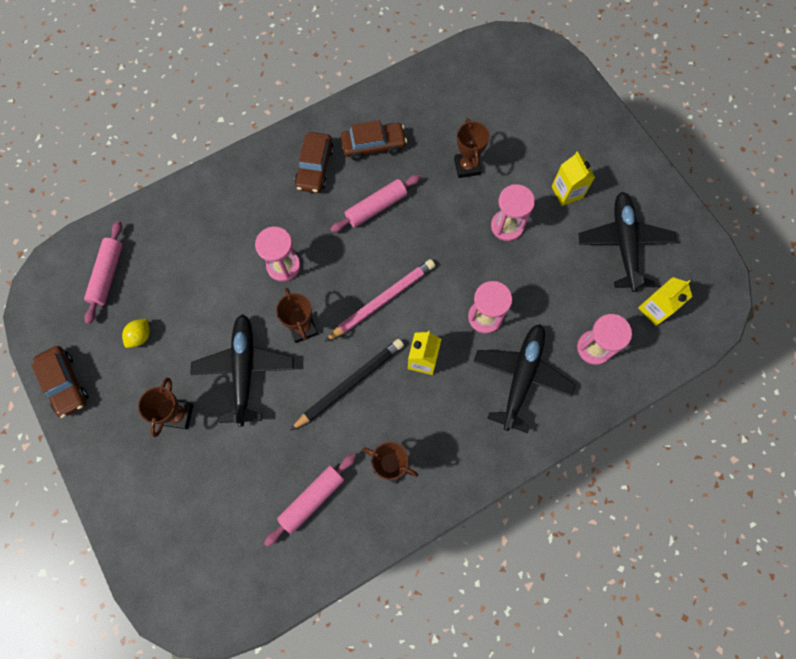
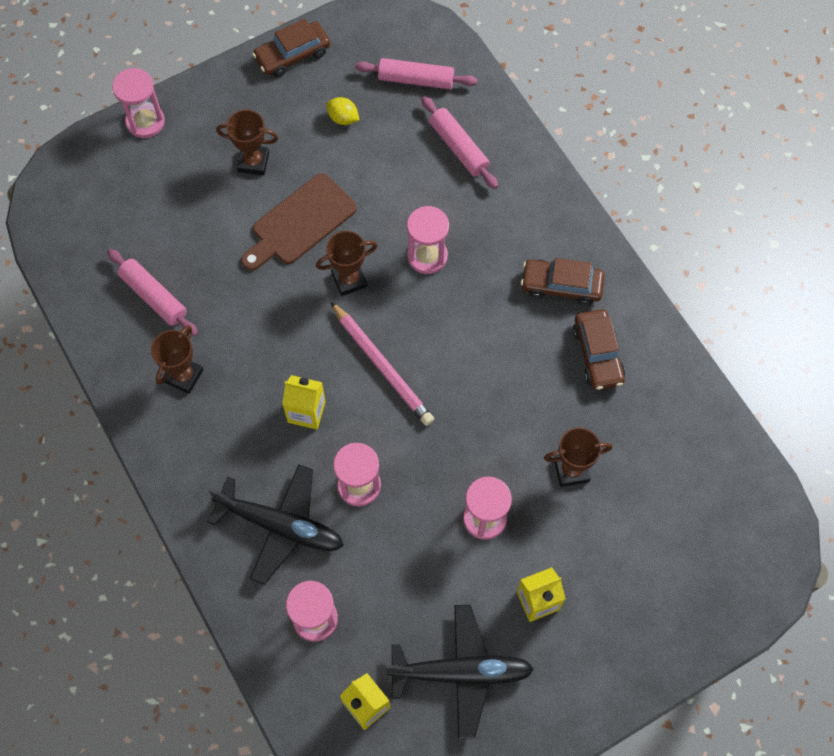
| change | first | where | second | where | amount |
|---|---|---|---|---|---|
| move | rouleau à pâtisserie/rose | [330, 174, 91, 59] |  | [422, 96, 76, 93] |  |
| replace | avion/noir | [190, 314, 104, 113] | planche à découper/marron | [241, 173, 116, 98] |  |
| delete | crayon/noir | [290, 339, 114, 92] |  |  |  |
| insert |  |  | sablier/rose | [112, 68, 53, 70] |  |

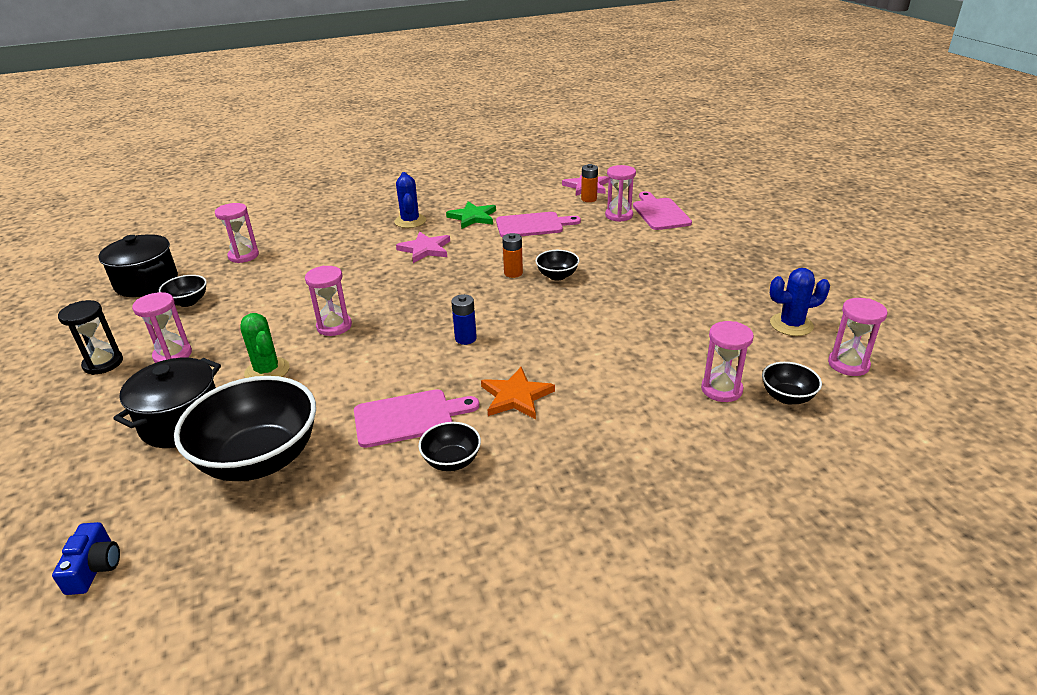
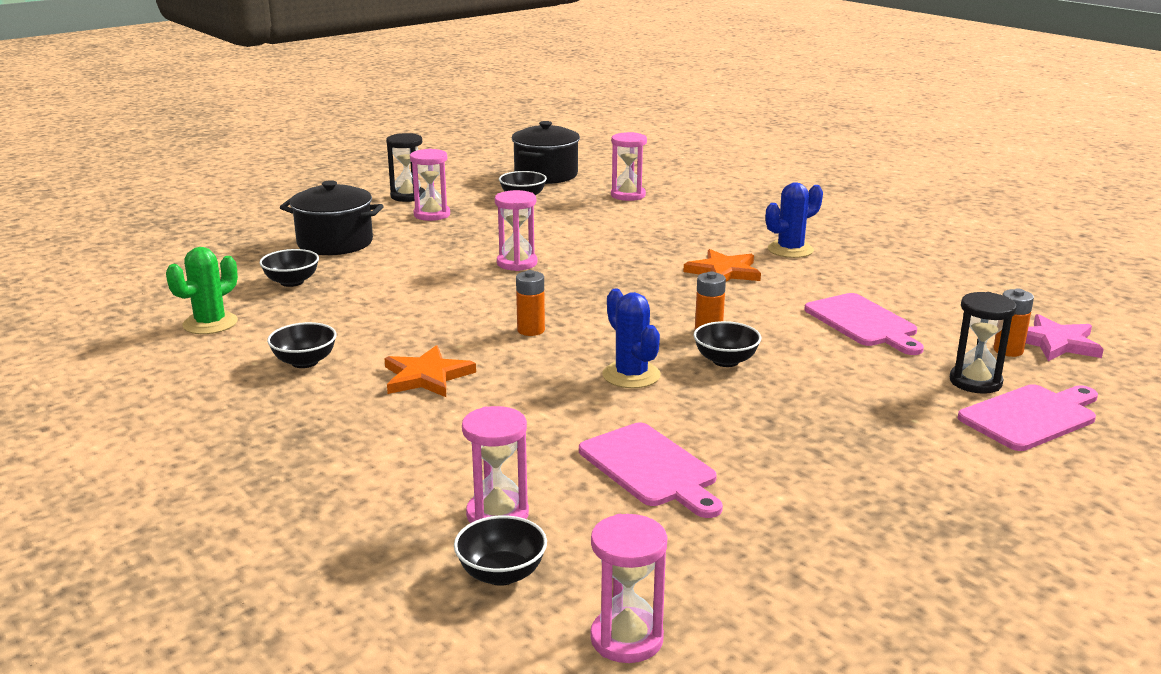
| change | first | where | second | where | amount |
|---|---|---|---|---|---|
| recolor | sablier/rose | [605, 165, 31, 57] | sablier/noir | [950, 292, 67, 102] |  |
| delete | étoile/vert | [446, 201, 50, 28] |  |  |  |
| recolor | étoile/rose | [396, 232, 54, 31] | étoile/orange | [683, 249, 78, 33] |  |
| move | cactus/bleu | [770, 268, 60, 68] |  | [602, 288, 59, 100] |  |
| recolor | pile/bleu | [451, 294, 26, 51] | pile/orange | [516, 270, 29, 66] |  |
| move | cactus/vert | [240, 313, 50, 65] |  | [166, 247, 72, 87] |  |
| resize | bol/noir | [174, 376, 142, 105] |  | [260, 249, 59, 38] | x0.46 |
| move | planche à découper/rose | [354, 389, 125, 59] |  | [579, 423, 144, 95] |  |
| delete | appareil photo/bleu | [52, 522, 68, 73] |  |  |  |

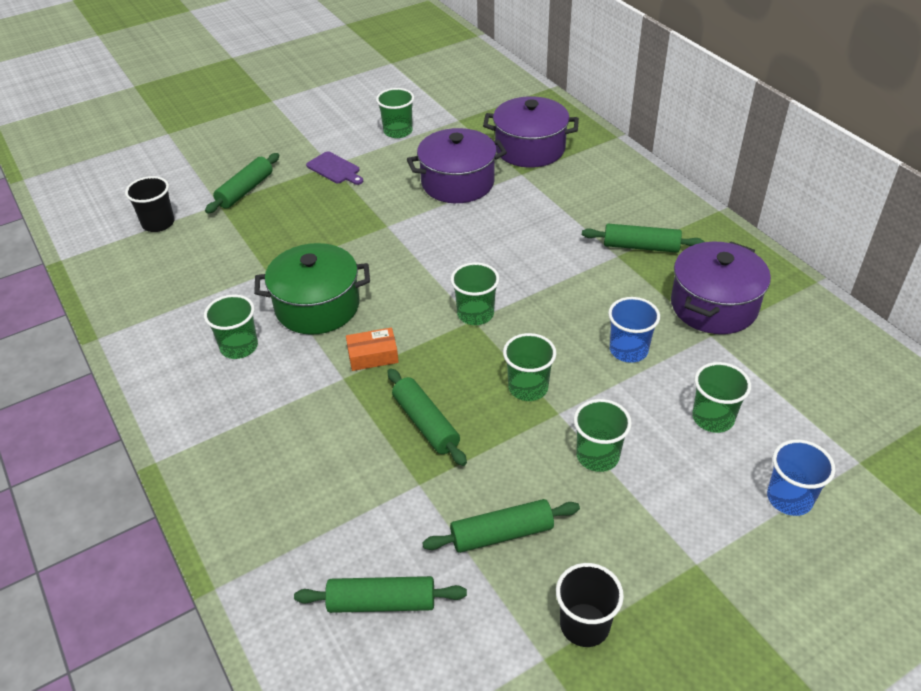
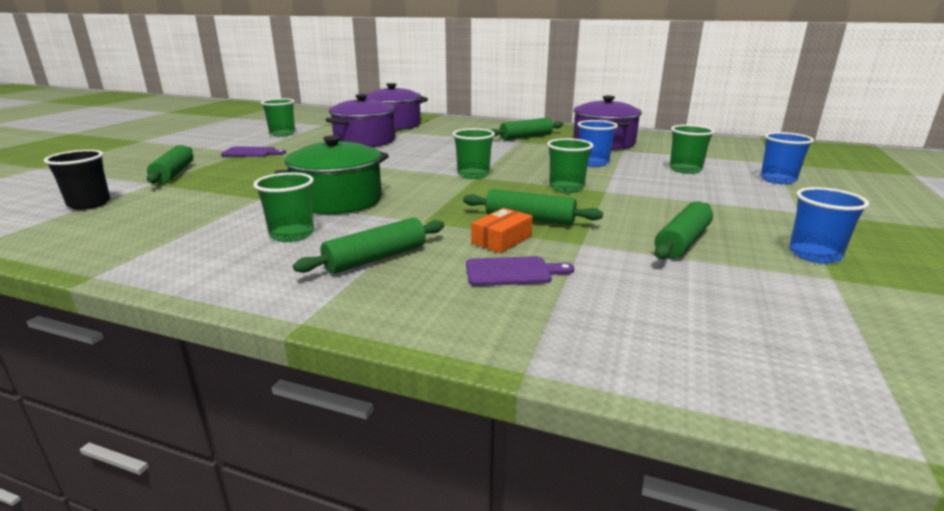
| change | first | where | second | where | amount |
|---|---|---|---|---|---|
| move | boîte/orange | [346, 328, 53, 43] |  | [471, 208, 62, 45] |  |
| delete | gobelet/vert | [574, 399, 58, 73] |  |  |  |
| recolor | gobelet/noir | [556, 563, 68, 84] | gobelet/bleu | [789, 187, 80, 77] |  |
| move | rouleau à pâtisserie/vert | [294, 576, 173, 37] |  | [293, 218, 151, 56] |  |
| insert |  |  | planche à découper/violet | [466, 256, 108, 30] |  |

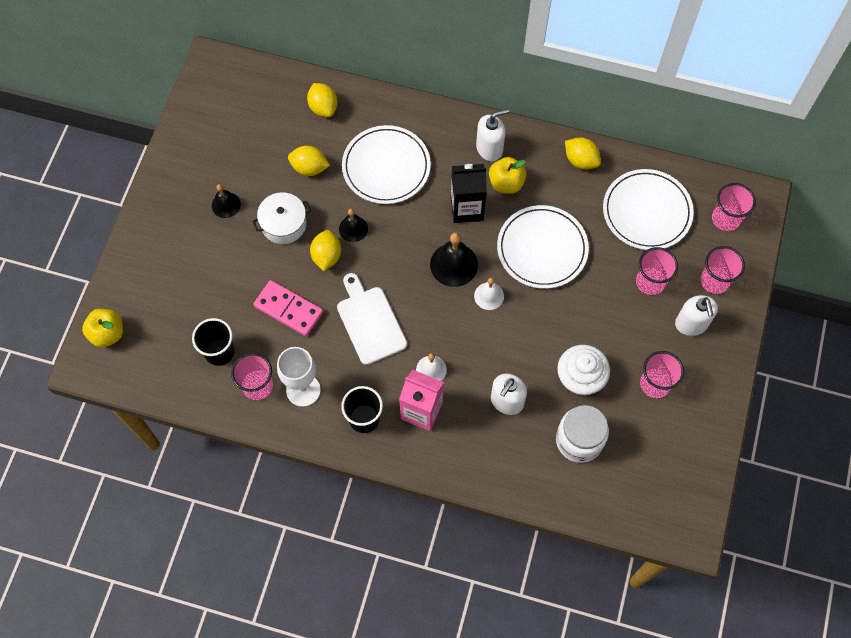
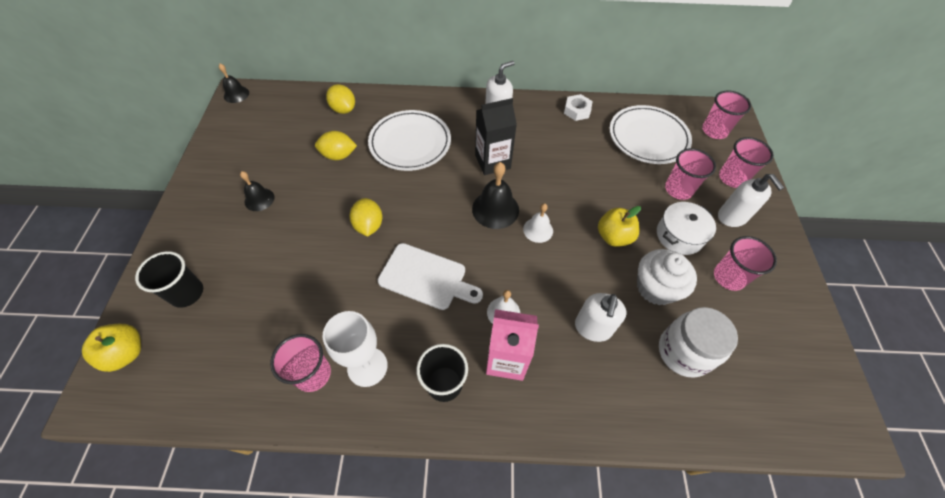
| change | first | where | second | where | amount |
|---|---|---|---|---|---|
| replace | citron/jaune | [565, 137, 36, 32] | écrou/blanc | [564, 94, 29, 27] |  |
| move | pomme/jaune | [489, 157, 38, 37] |  | [598, 206, 43, 41] |  |
| move | marmite/blanc | [252, 192, 59, 52] |  | [657, 202, 59, 53] |  |
| delete | assiette/blanc | [497, 205, 92, 84] |  |  |  |
| move | cloche/noir | [339, 209, 29, 33] |  | [219, 64, 30, 39] |  |
| rotate | planche à découper/blanc | [337, 273, 70, 92] |  | [378, 243, 105, 67] | 150 degrees clockwise |
| delete | domino/rose | [253, 280, 70, 56] |  |  |  |
| move | gobelet/noir | [192, 318, 43, 48] |  | [135, 251, 68, 57] |  |

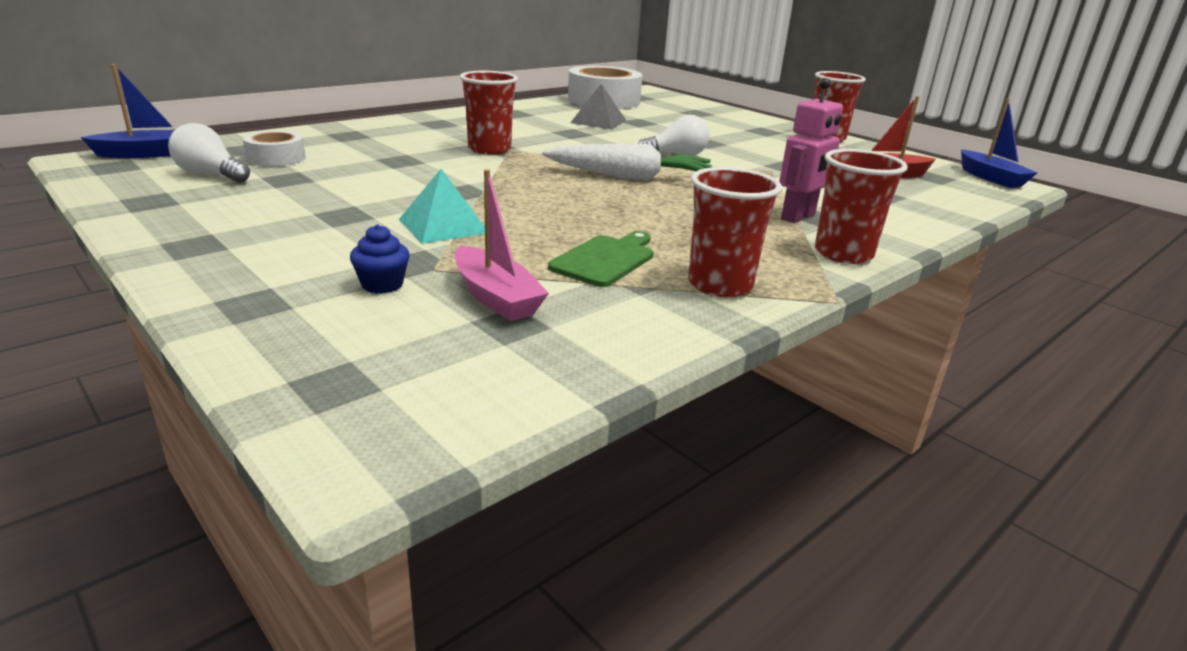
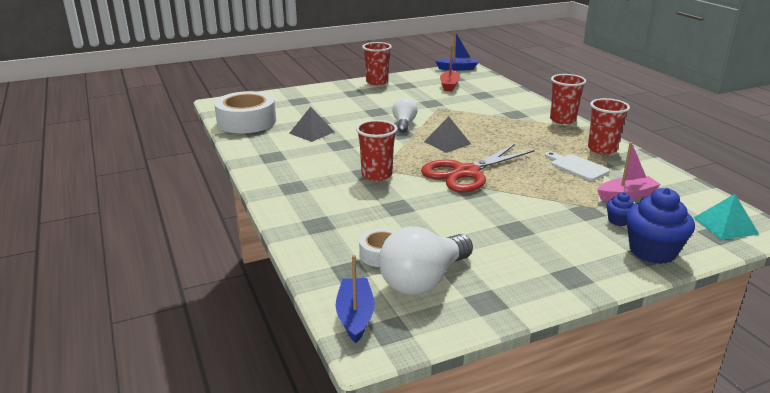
| change | first | where | second | where | amount |
|---|---|---|---|---|---|
| delete | robot/rose | [779, 78, 64, 145] |  |  |  |
| resize | ampoule/blanc | [168, 123, 82, 60] |  | [379, 226, 94, 69] | x1.67 |
| replace | carotte/blanc | [542, 144, 170, 37] | pyramide/gris | [424, 117, 47, 36] |  |
| move | pyramide/turquoise | [399, 169, 86, 75] |  | [694, 194, 66, 46] |  |
| recolor | planche à découper/vert | [548, 231, 106, 56] | planche à découper/blanc | [545, 152, 65, 29] |  |
| insert |  |  | ciseaux/rouge | [421, 144, 114, 48] |  |
| insert |  |  | muffin/bleu | [626, 188, 69, 76] |  |

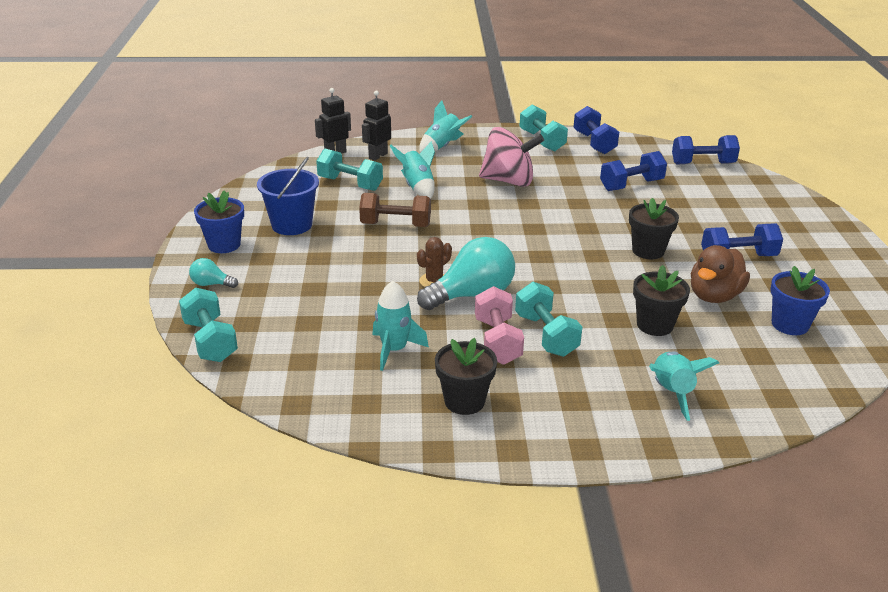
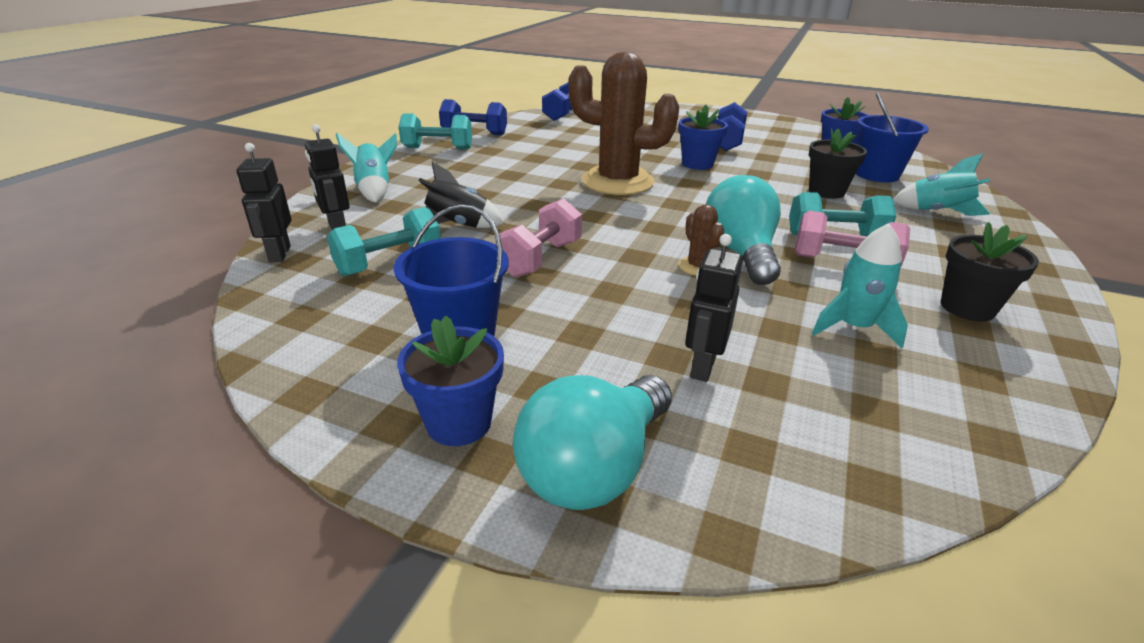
| change | first | where | second | where | amount |
|---|---|---|---|---|---|
| delete | toupie/rose | [479, 127, 65, 60] |  |  |  |
| recolor | fusée/turquoise | [390, 141, 45, 58] | fusée/noir | [419, 162, 86, 66] |  |
| delete | haltère/bleu | [600, 151, 67, 40] |  |  |  |
| recolor | haltère/marron | [359, 193, 72, 34] | haltère/rose | [495, 198, 87, 80] |  |
| recolor | pot de fleurs/noir | [629, 198, 50, 61] | pot de fleurs/bleu | [678, 105, 50, 65] |  |
| delete | canard/marron | [691, 245, 59, 58] |  |  |  |
| resize | ampoule/turquoise | [189, 258, 49, 30] |  | [513, 375, 159, 135] | x2.11 |
| delete | haltère/turquoise | [179, 288, 59, 74] |  |  |  |
| insert |  |  | cactus/marron | [569, 52, 110, 143] |  |
| insert |  |  | seau/bleu | [855, 93, 74, 89] |  |
| insert |  |  | robot/noir | [685, 234, 58, 148] |  |

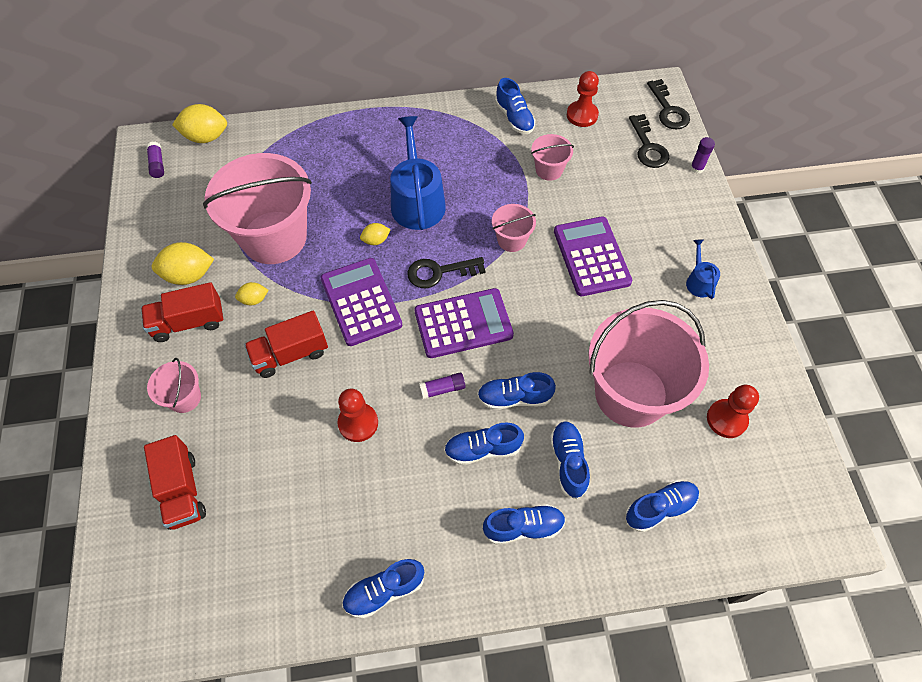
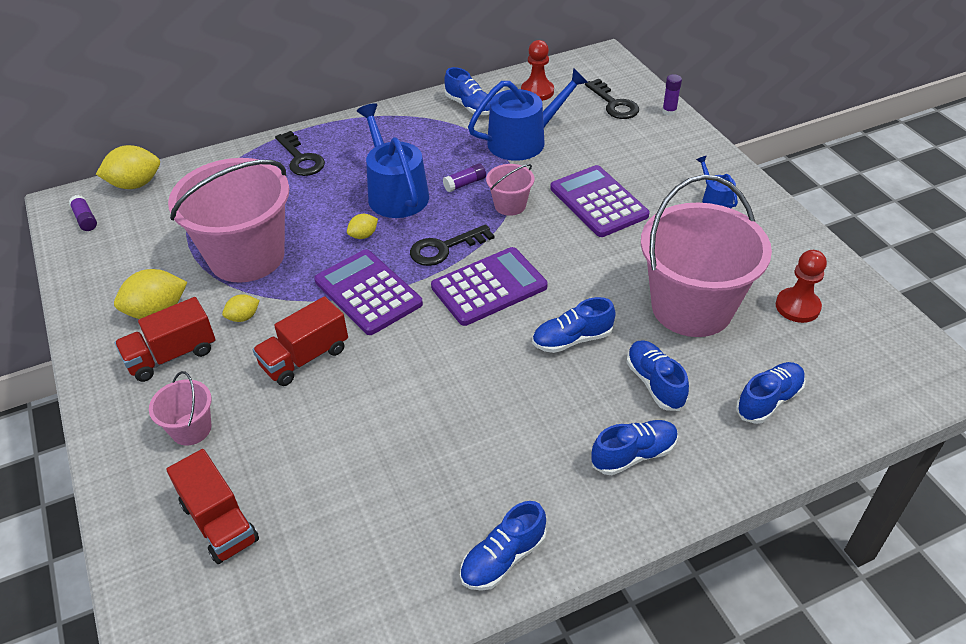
| change | first | where | second | where | amount |
|---|---|---|---|---|---|
| move | clé/noir | [647, 79, 43, 51] |  | [275, 131, 50, 45] |  |
| replace | seau/rose | [531, 134, 43, 47] | arrosoir/bleu | [468, 68, 121, 93] |  |
| move | bâton de colle/violet | [419, 373, 47, 26] |  | [443, 163, 43, 29] |  |
| delete | pion/rouge | [338, 389, 40, 53] |  |  |  |
| delete | chaussure/bleu | [444, 422, 80, 43] |  |  |  |

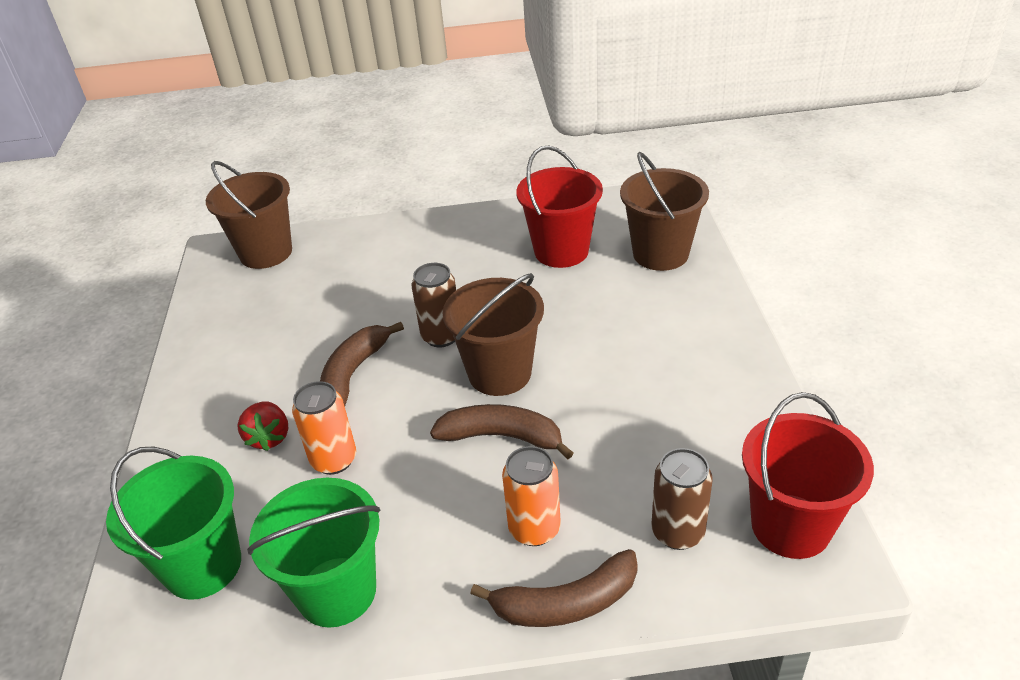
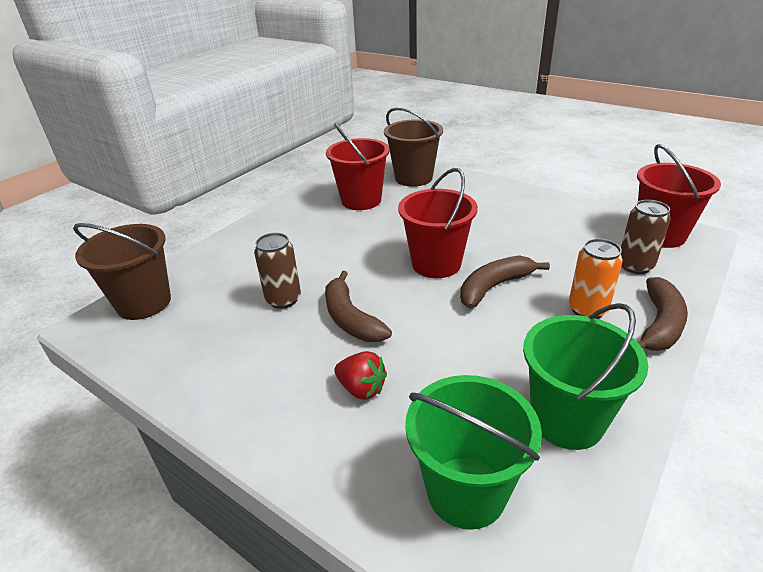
| change | first | where | second | where | amount |
|---|---|---|---|---|---|
| move | canette/marron | [411, 263, 45, 84] |  | [254, 233, 47, 76] |  |
| recolor | seau/marron | [443, 273, 101, 123] | seau/rouge | [398, 168, 80, 110] |  |
| delete | canette/orange | [292, 381, 64, 94] |  |  |  |

